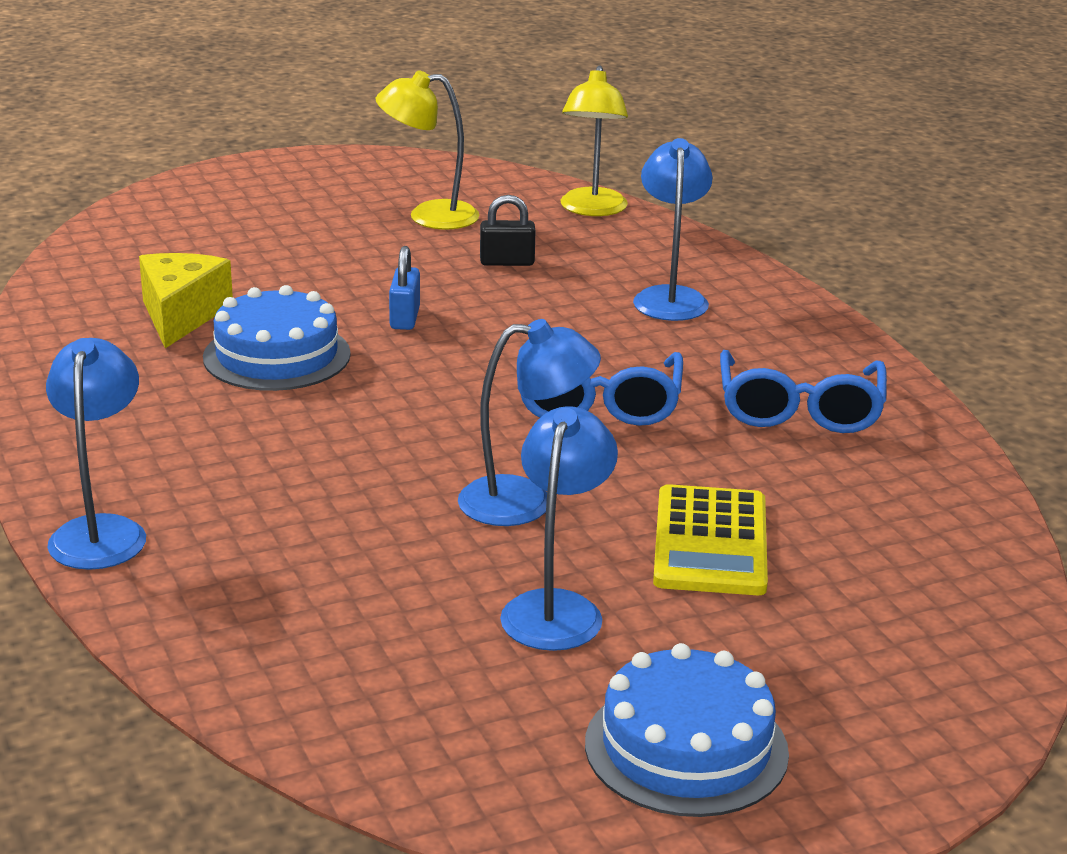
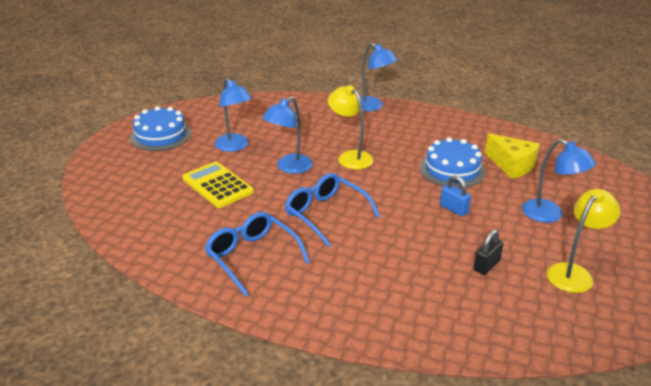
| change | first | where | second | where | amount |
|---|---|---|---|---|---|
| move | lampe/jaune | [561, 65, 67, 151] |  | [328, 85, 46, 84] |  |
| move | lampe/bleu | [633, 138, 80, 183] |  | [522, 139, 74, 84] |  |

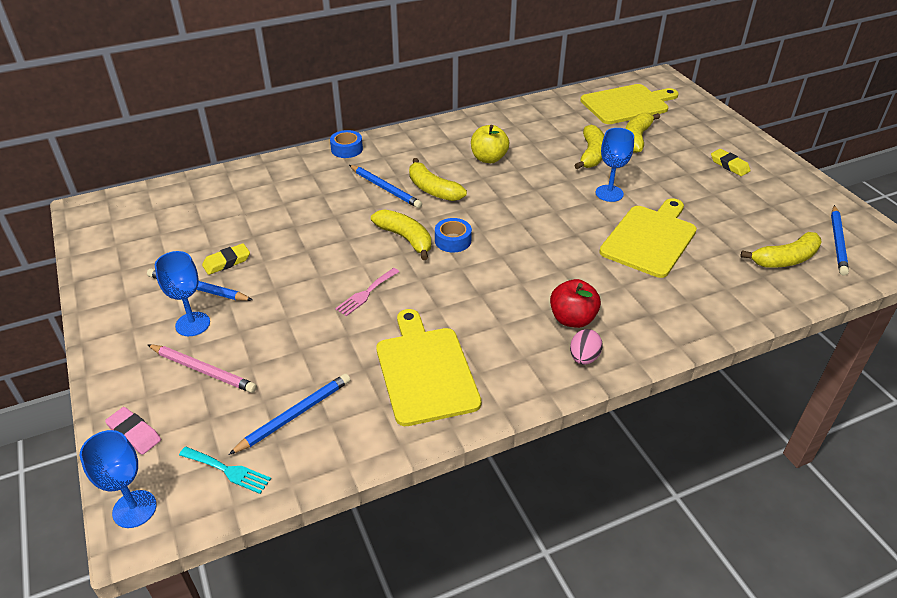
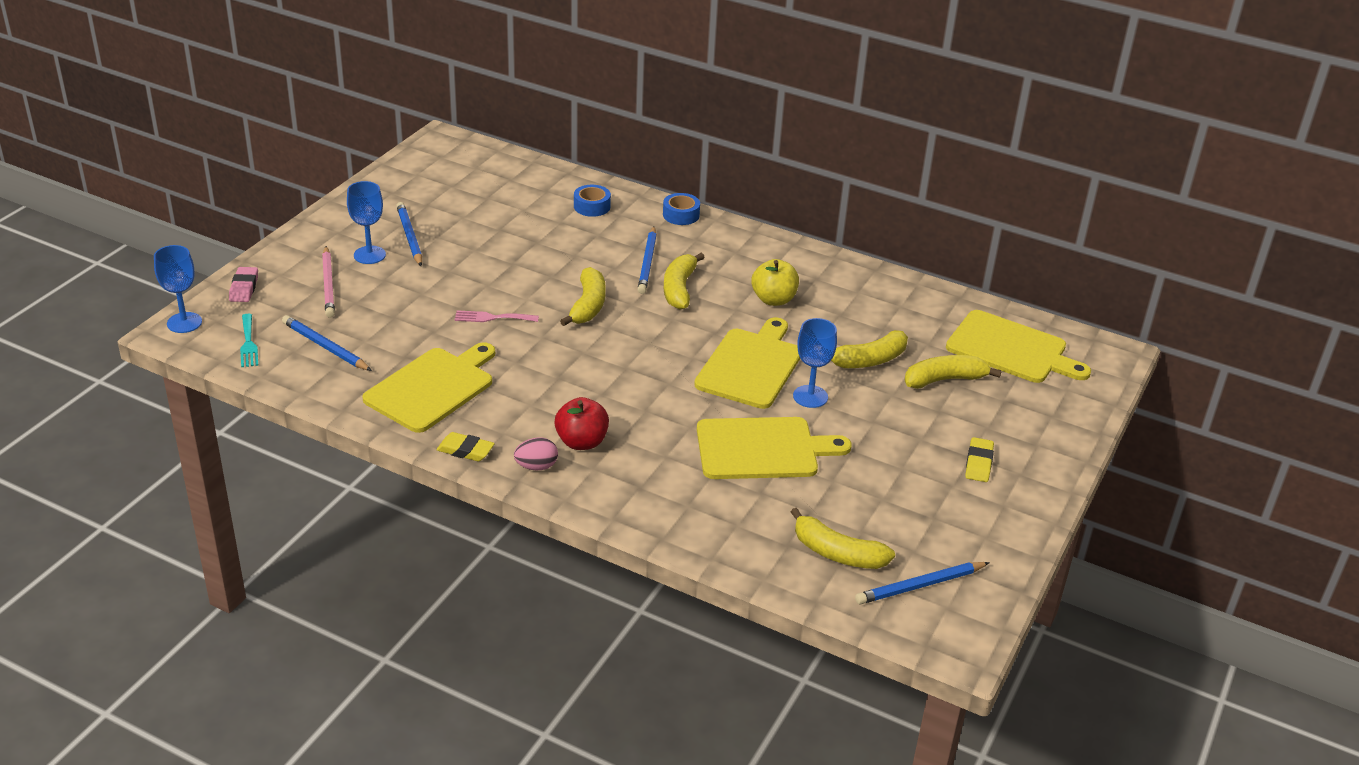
| change | first | where | second | where | amount |
|---|---|---|---|---|---|
| move | ruban adhésif/bleu | [435, 218, 37, 35] |  | [574, 185, 37, 32] |  |
| move | gomme/jaune | [202, 243, 48, 32] |  | [437, 432, 58, 29] |  |
| rotate | crayon/bleu | [228, 374, 122, 81] |  | [282, 315, 90, 56] | 150 degrees counterclockwise |
| insert |  |  | planche à découper/jaune | [694, 317, 106, 92] |  |

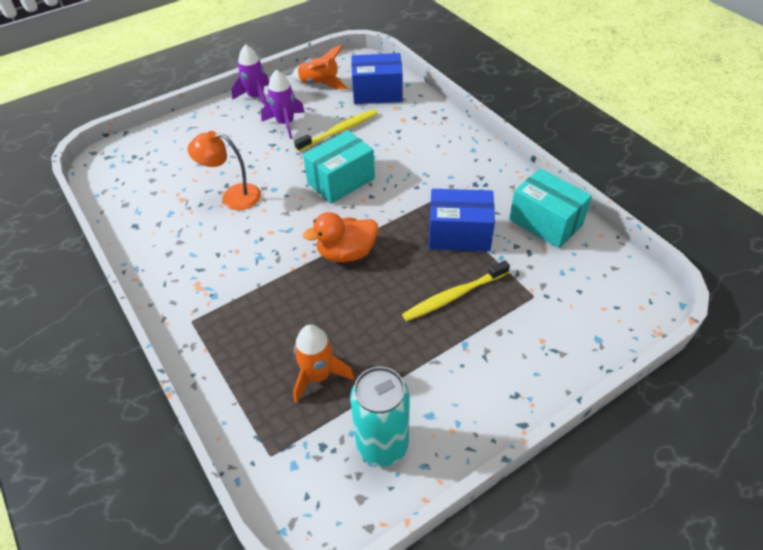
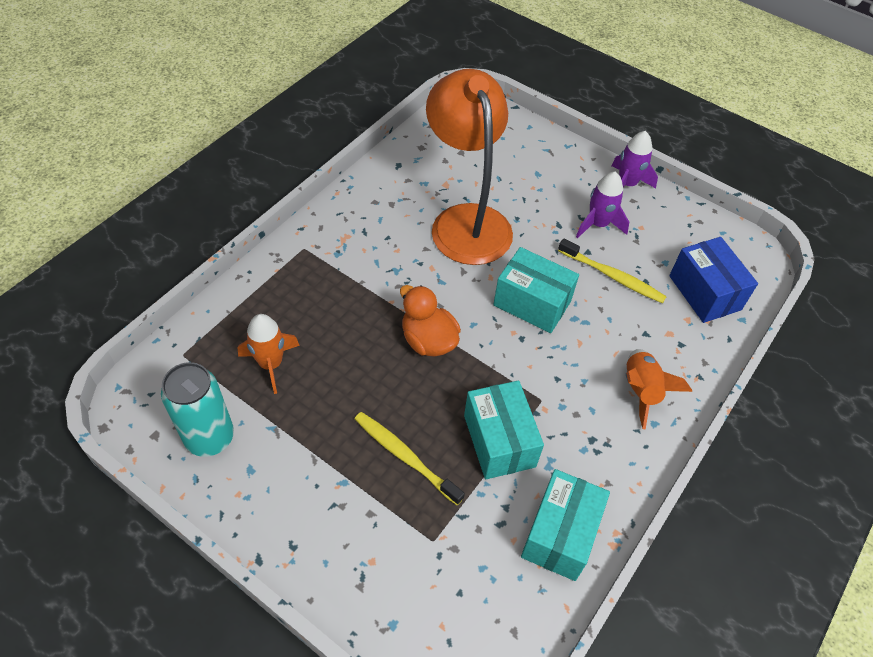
| change | first | where | second | where | amount |
|---|---|---|---|---|---|
| move | fusée/orange | [292, 45, 55, 44] |  | [626, 349, 66, 81] |  |
| resize | lampe/orange | [188, 131, 73, 79] |  | [426, 69, 87, 196] | x1.94 |
| recolor | boîte/bleu | [429, 189, 66, 62] | boîte/turquoise | [464, 380, 80, 99] |  |

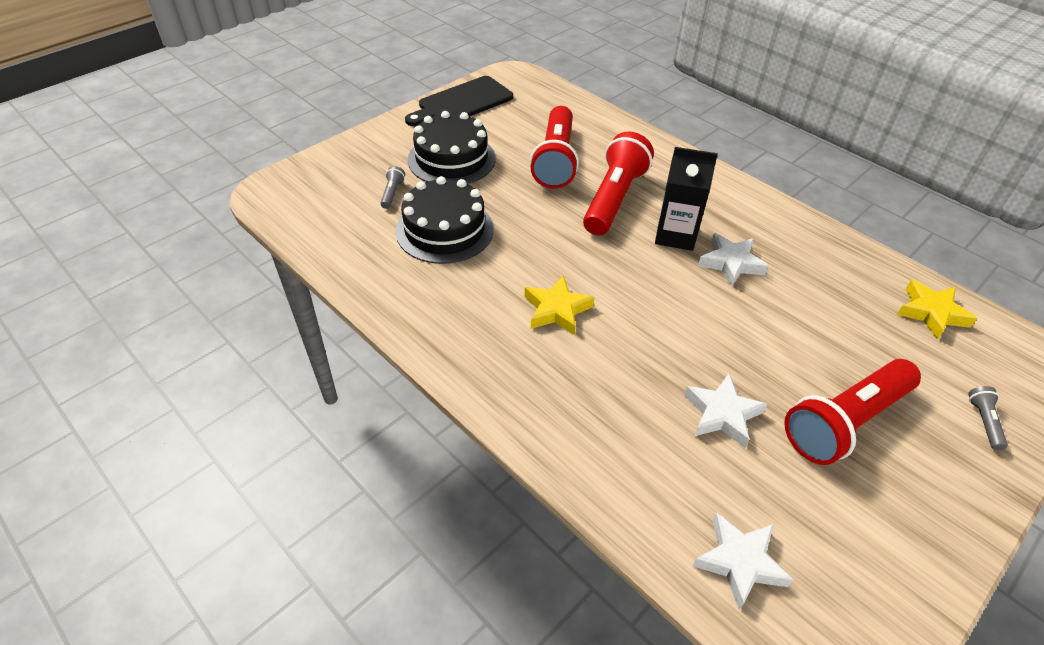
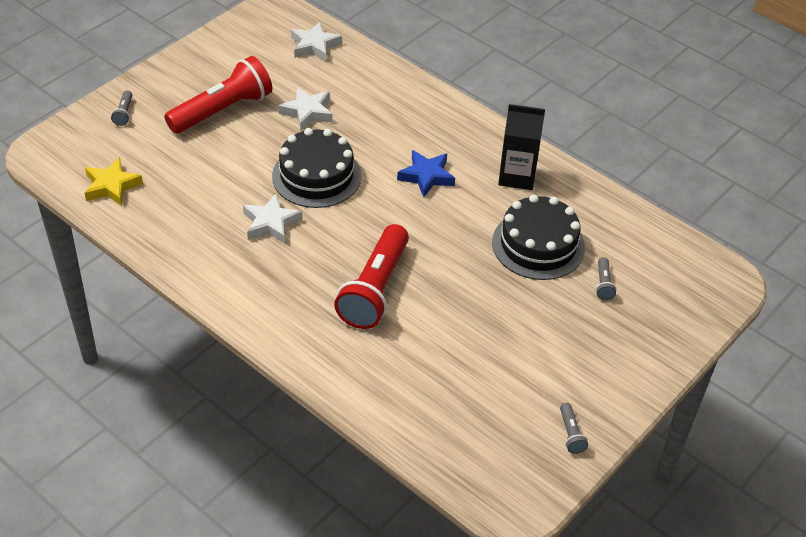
| change | first | where | second | where | amount |
|---|---|---|---|---|---|
| replace | planche à découper/noir | [405, 76, 108, 50] | lampe de poche/gris | [560, 403, 28, 51] |  |
| delete | lampe de poche/rouge | [530, 106, 49, 83] |  |  |  |
| move | gâteau/noir | [408, 111, 88, 73] |  | [272, 128, 89, 80] |  |
| move | brique de lait/noir | [655, 147, 63, 104] |  | [498, 104, 47, 86] |  |
| recolor | étoile/jaune | [525, 276, 70, 60] | étoile/bleu | [397, 150, 58, 47] |  |

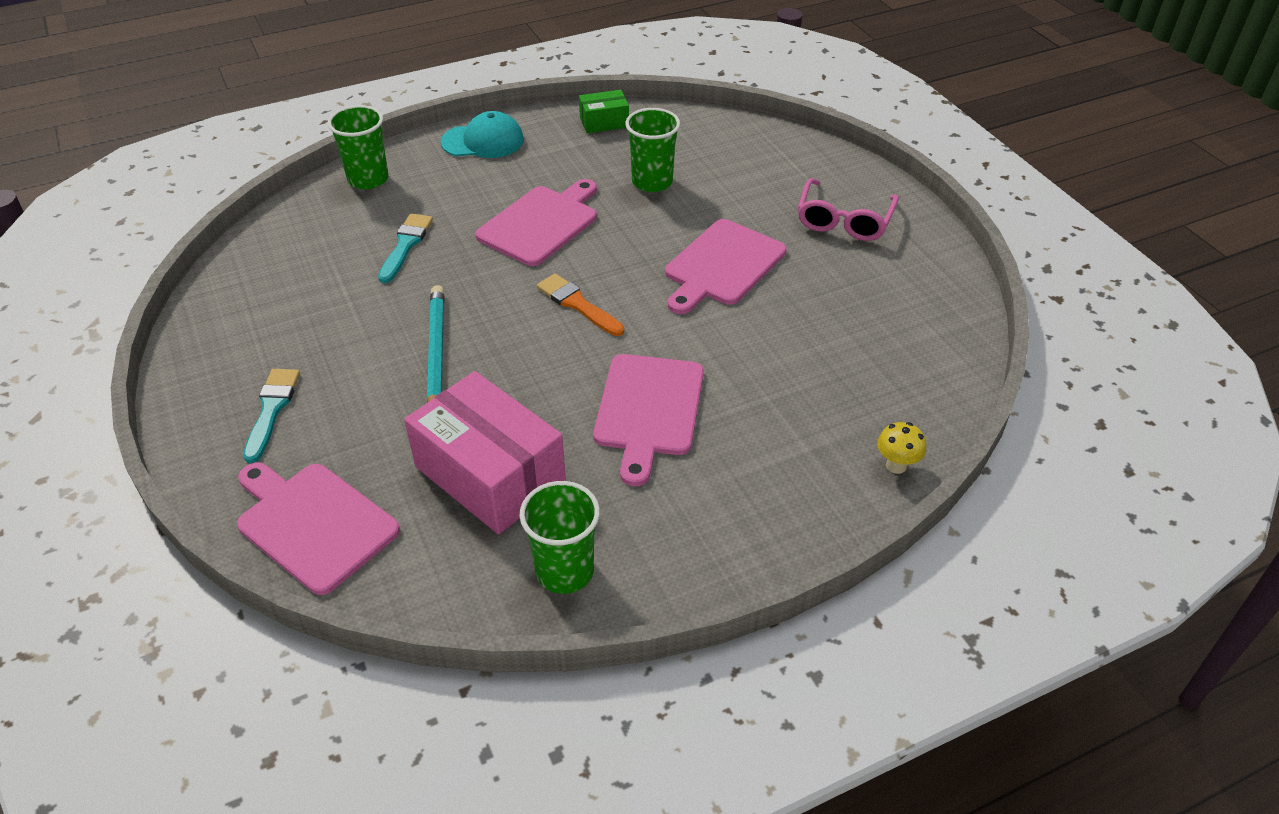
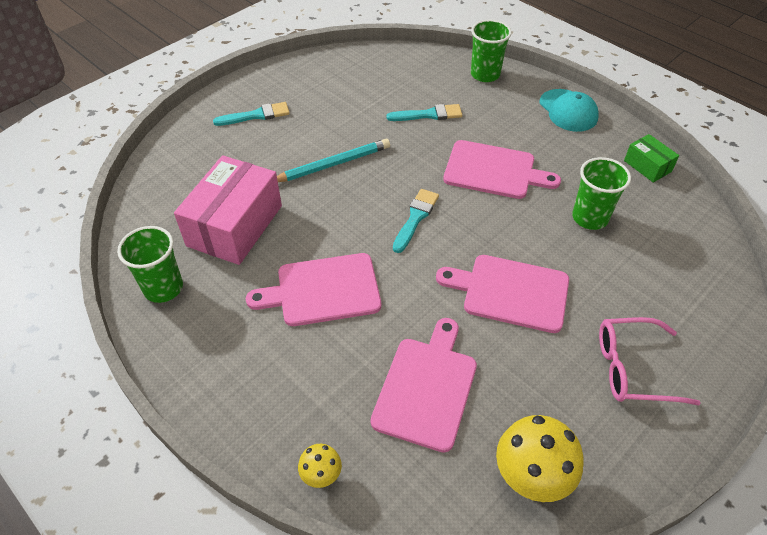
| change | first | where | second | where | amount |
|---|---|---|---|---|---|
| recolor | pinceau/orange | [537, 273, 87, 63] | pinceau/turquoise | [393, 189, 46, 64] |  |
| move | planche à découper/rose | [237, 462, 163, 133] |  | [371, 318, 106, 135] |  |
| insert |  |  | champignon/jaune | [496, 415, 87, 87] |  |

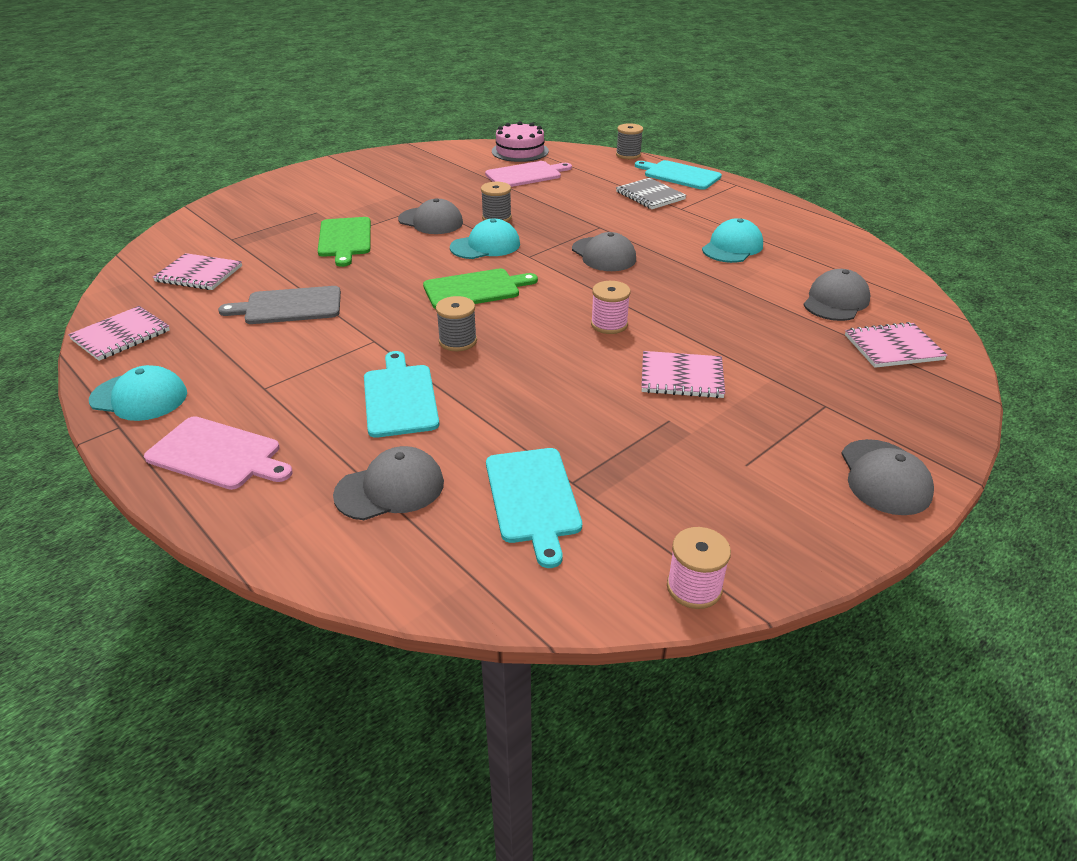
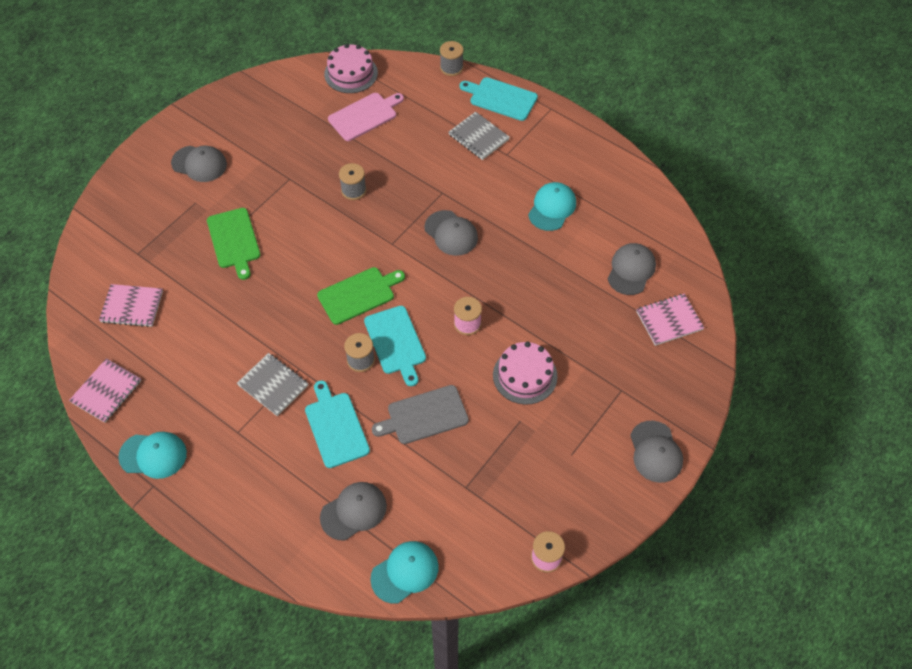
| change | first | where | second | where | amount |
|---|---|---|---|---|---|
| move | casquette/gris | [398, 198, 65, 36] |  | [171, 146, 56, 36] |  |
| move | casquette/turquoise | [450, 219, 70, 40] |  | [370, 541, 69, 63] |  |
| move | planche à découper/gris | [218, 286, 123, 38] |  | [372, 385, 97, 59] |  |
| replace | carnet/rose | [641, 351, 84, 47] | gâteau/rose | [493, 342, 65, 62] |  |
| delete | planche à découper/rose | [144, 416, 149, 74] |  |  |  |
| move | planche à découper/turquoise | [486, 448, 96, 120] |  | [364, 306, 62, 80] |  |
| insert |  |  | carnet/gris | [237, 353, 71, 63] |  |

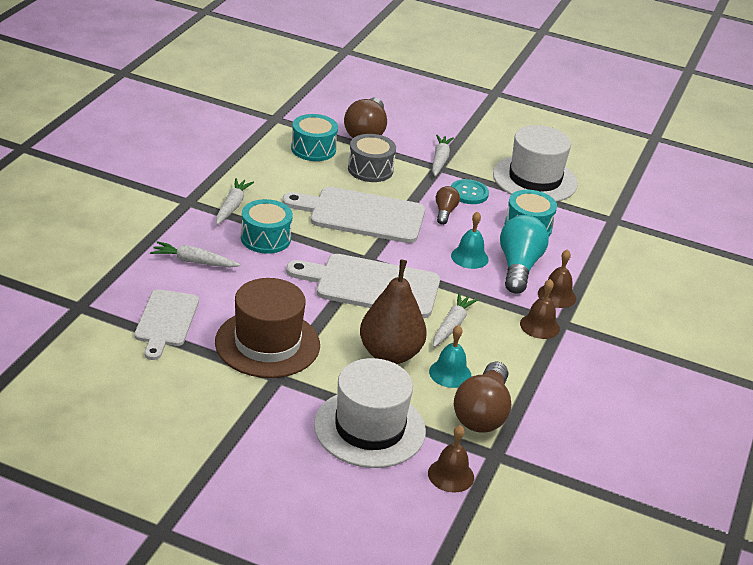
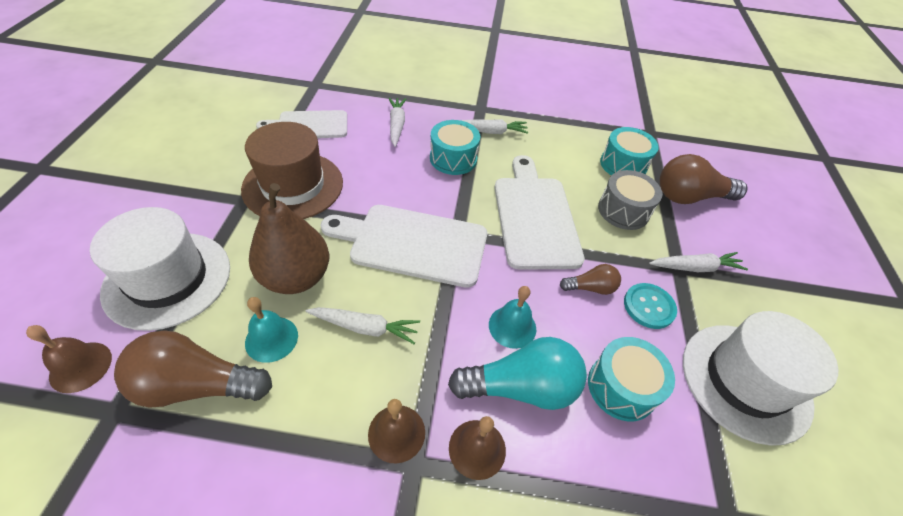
| change | first | where | second | where | amount |
|---|---|---|---|---|---|
| rotate | planche à découper/blanc | [286, 254, 154, 64] |  | [321, 205, 166, 83] | 75 degrees counterclockwise |

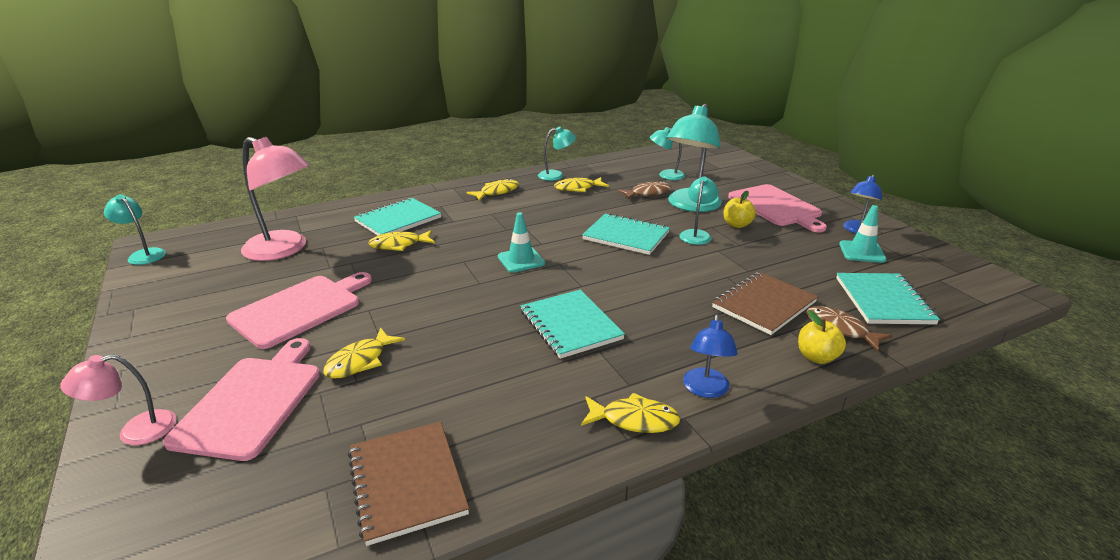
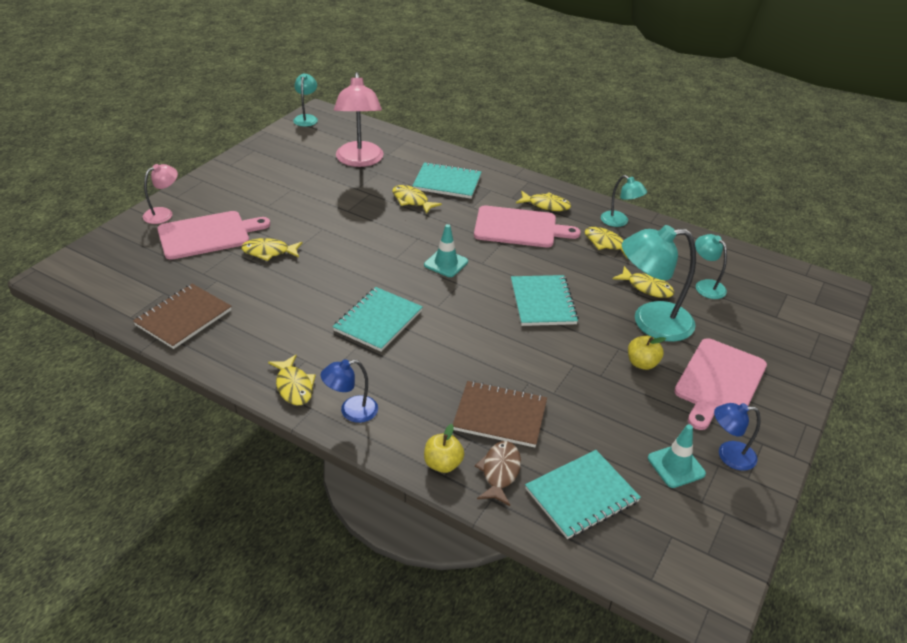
| change | first | where | second | where | amount |
|---|---|---|---|---|---|
| delete | lampe/turquoise | [679, 176, 40, 69] |  |  |  |
| recolor | poisson/marron | [617, 181, 55, 18] | poisson/jaune | [613, 266, 61, 32] |  |
| move | planche à découper/rose | [226, 272, 146, 77] |  | [474, 206, 107, 41] |  |
| rotate | lampe/rose | [60, 354, 116, 91] |  | [143, 164, 35, 60] | 105 degrees clockwise |

